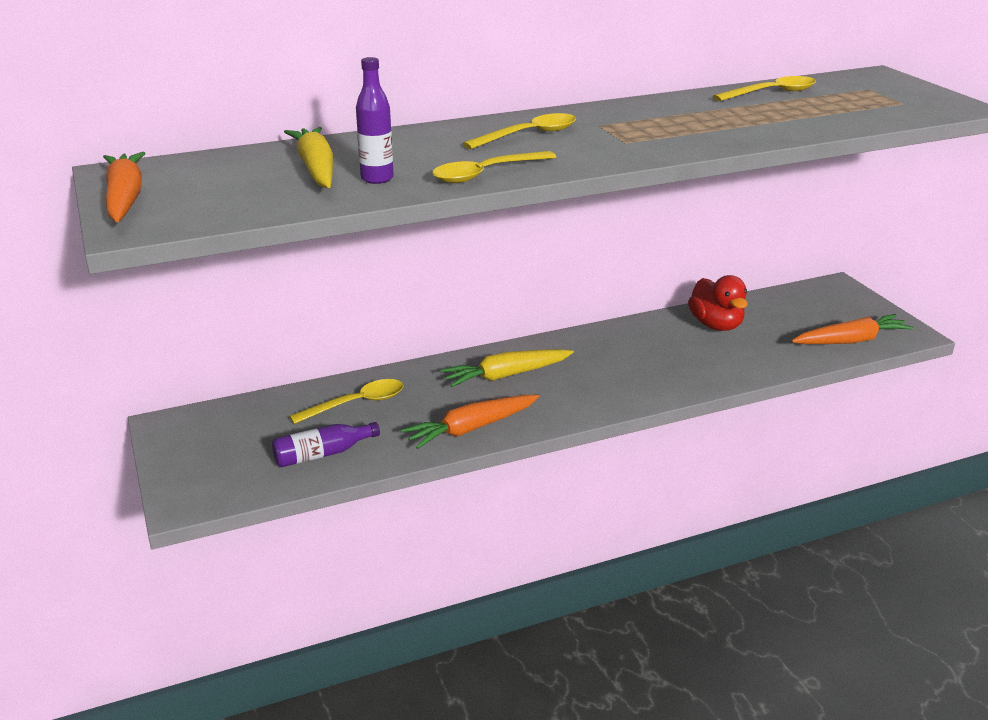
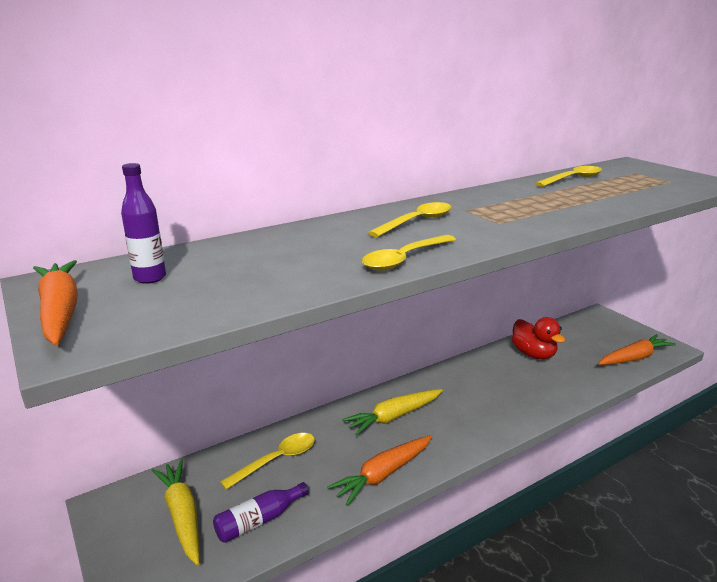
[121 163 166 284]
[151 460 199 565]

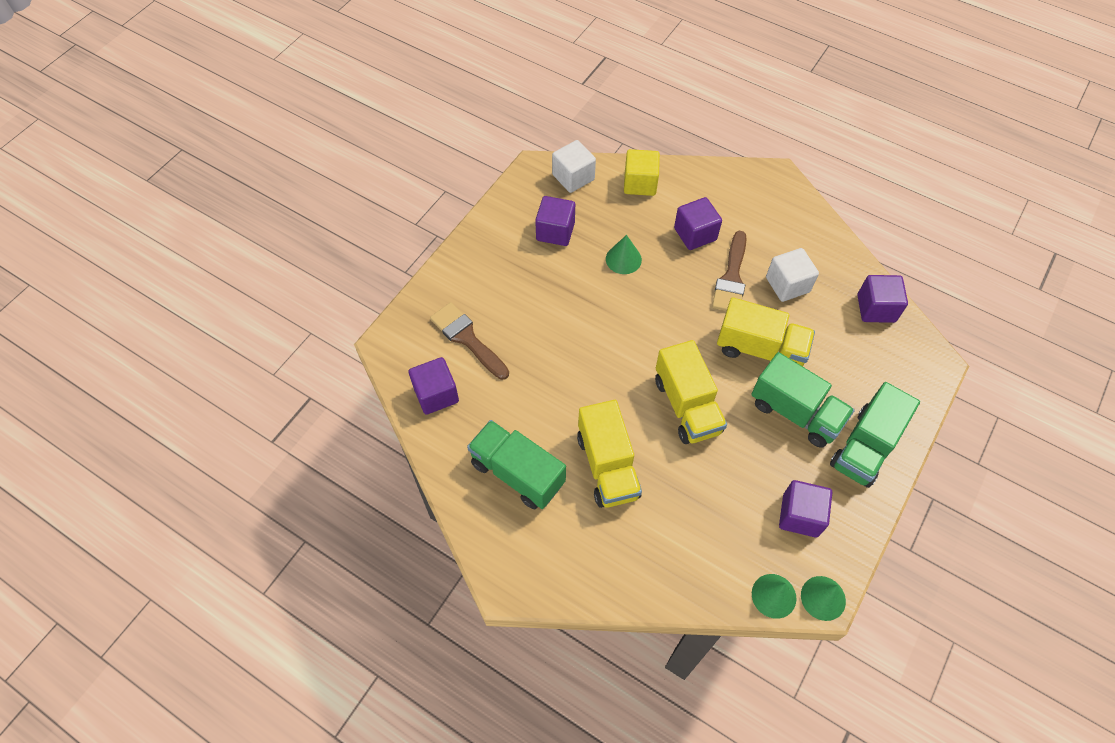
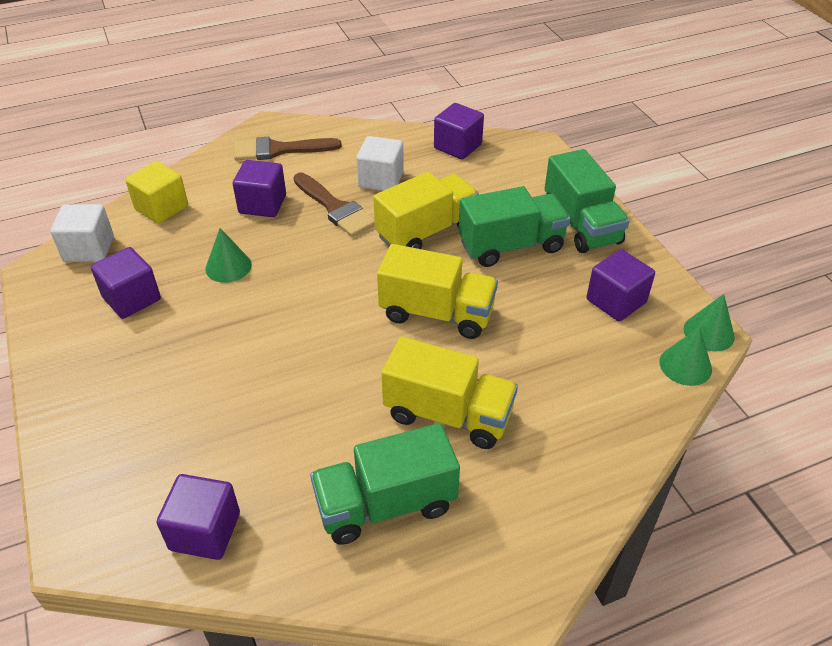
[234 137 342 161]

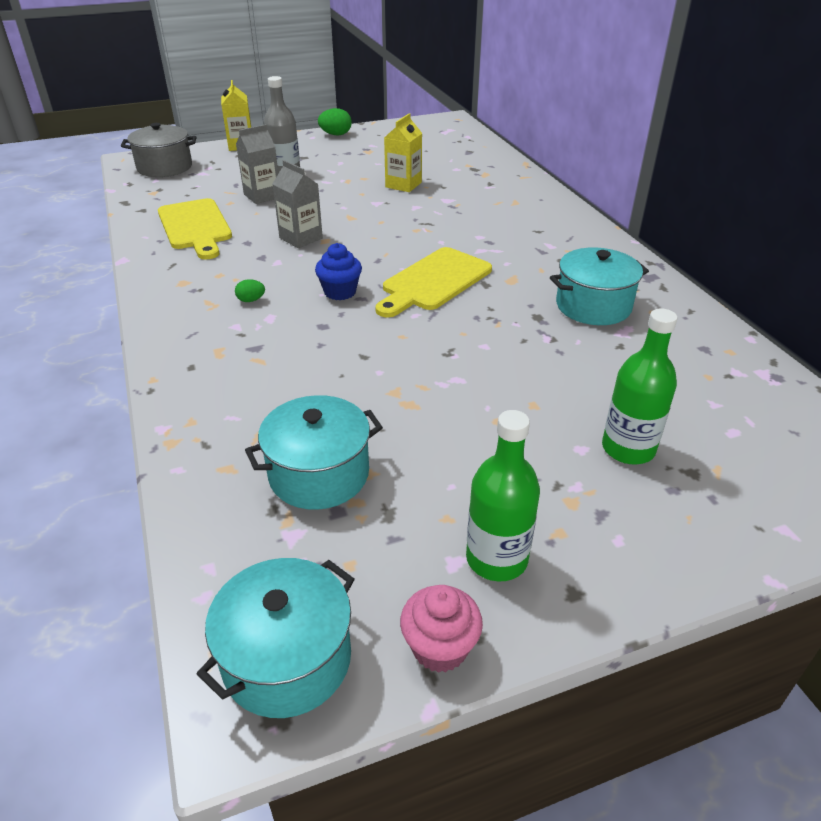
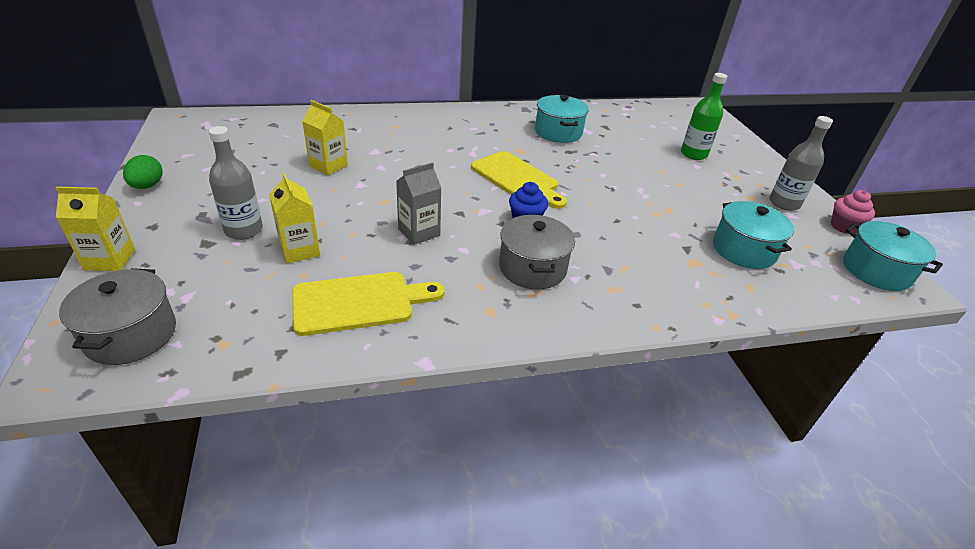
[269 173 320 263]
[499 215 575 290]
[769 116 833 211]

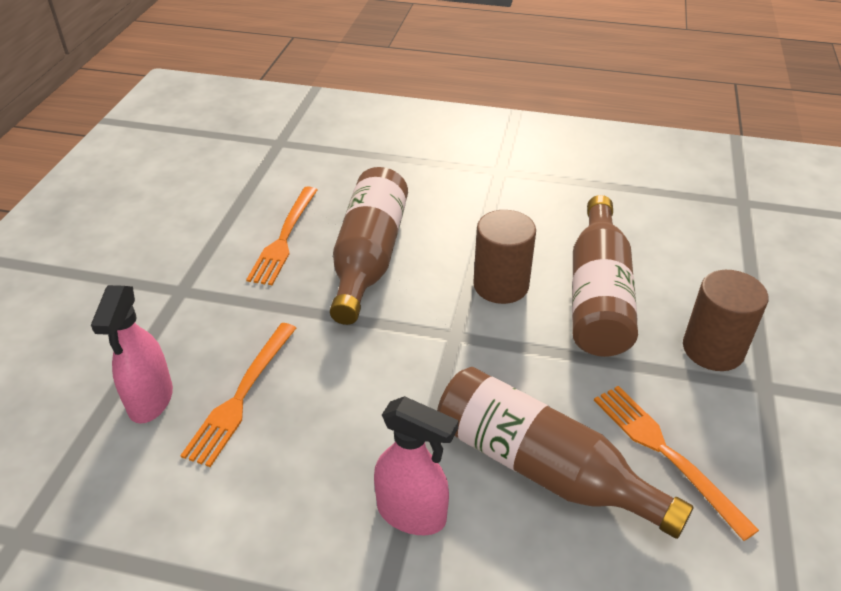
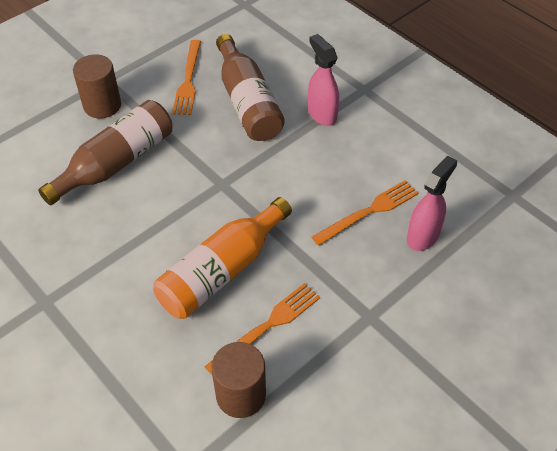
[153 197 292 319]
[211 342 266 418]

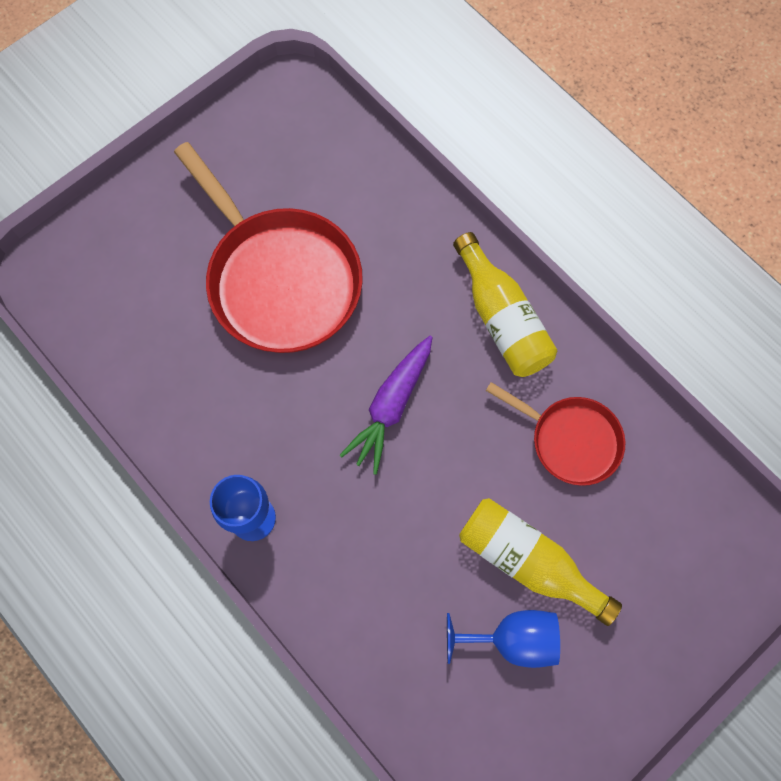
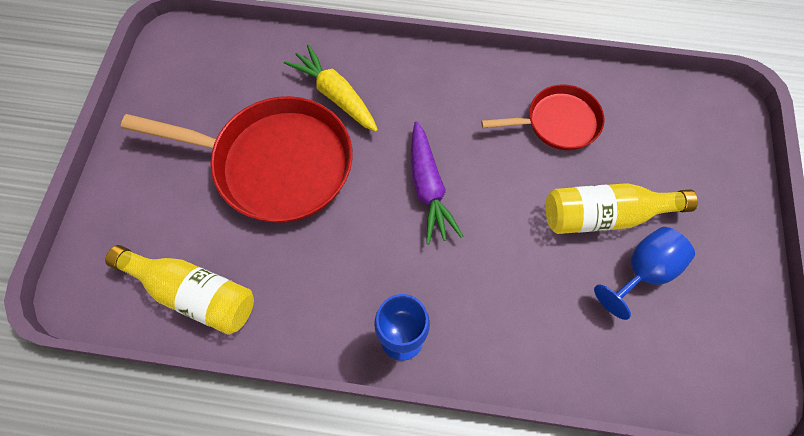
[105 245 254 335]
[284 44 378 132]

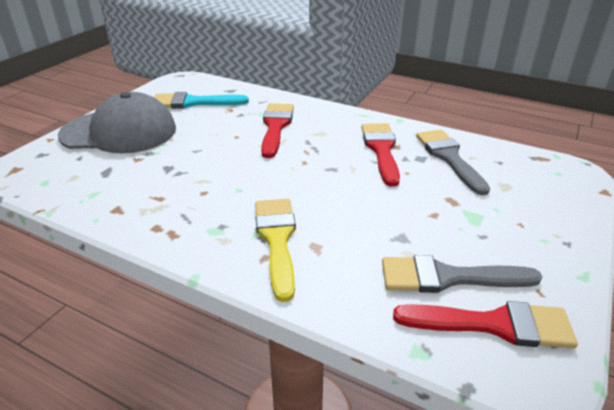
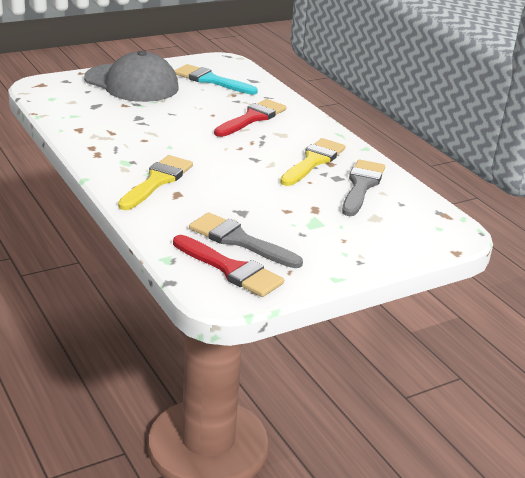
[280 138 346 186]

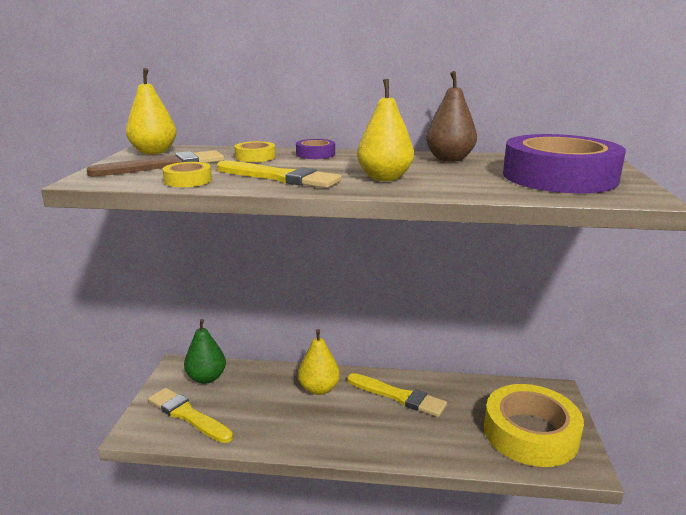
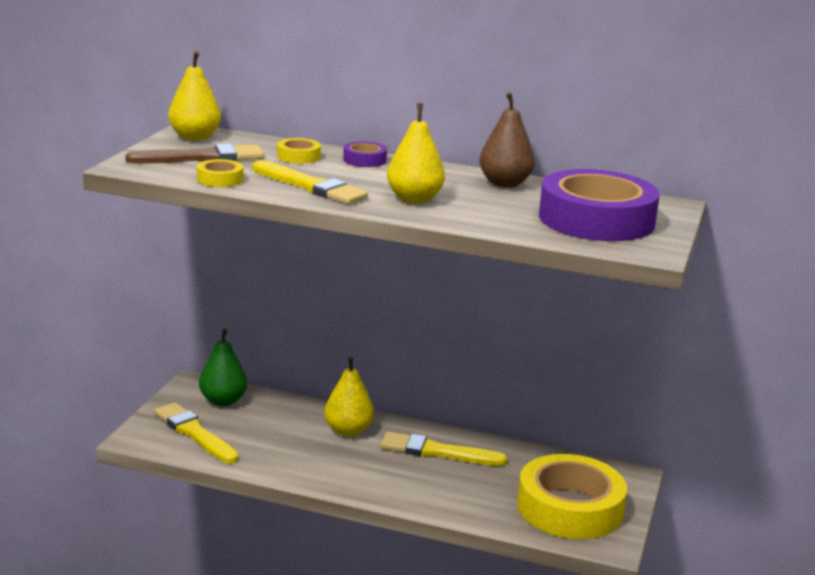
[381 432 508 466]

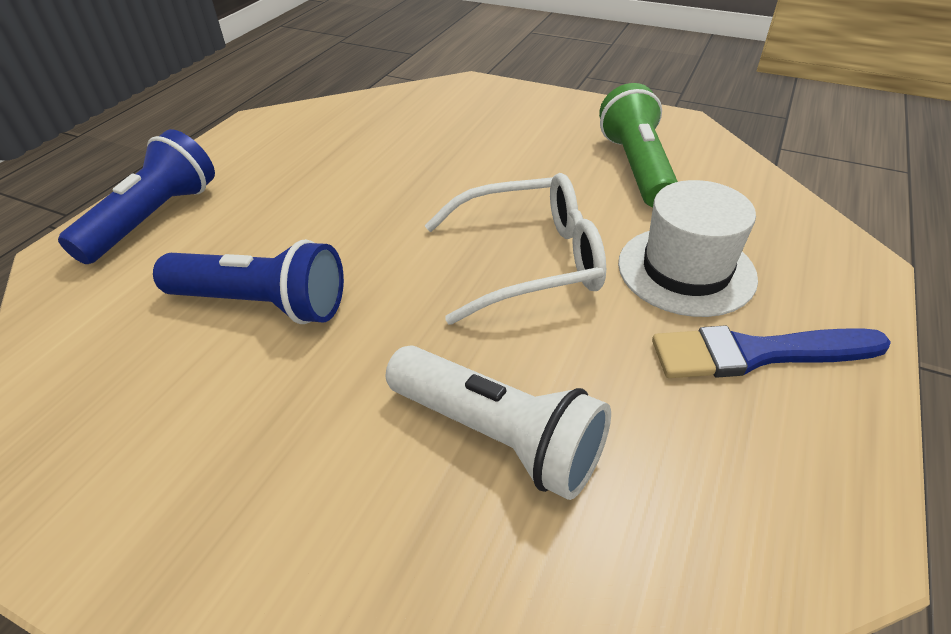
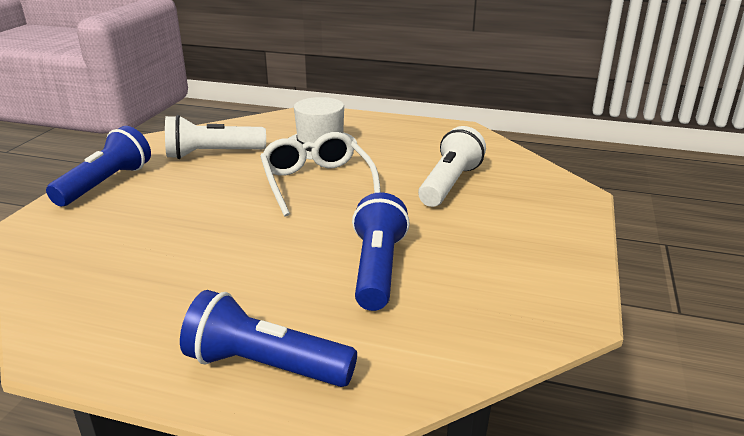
[165 115 266 159]
[652 325 891 378] (first image)
[46 126 151 206]

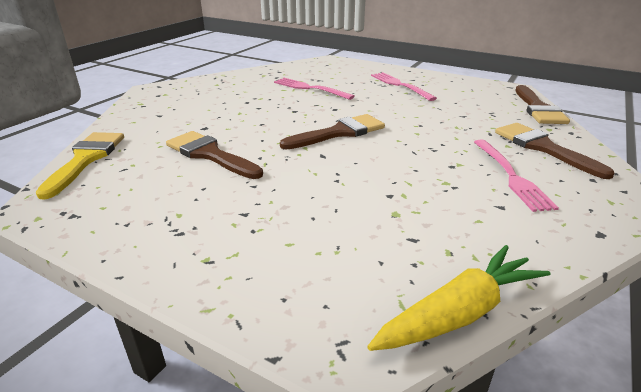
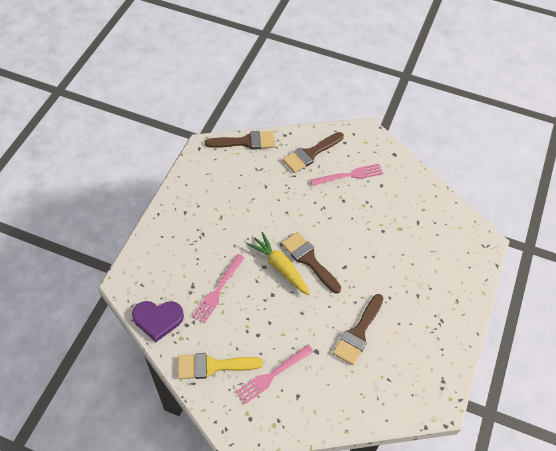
[236 345 314 404]
[178 353 263 379]
[247 232 310 295]
[132 301 184 342]

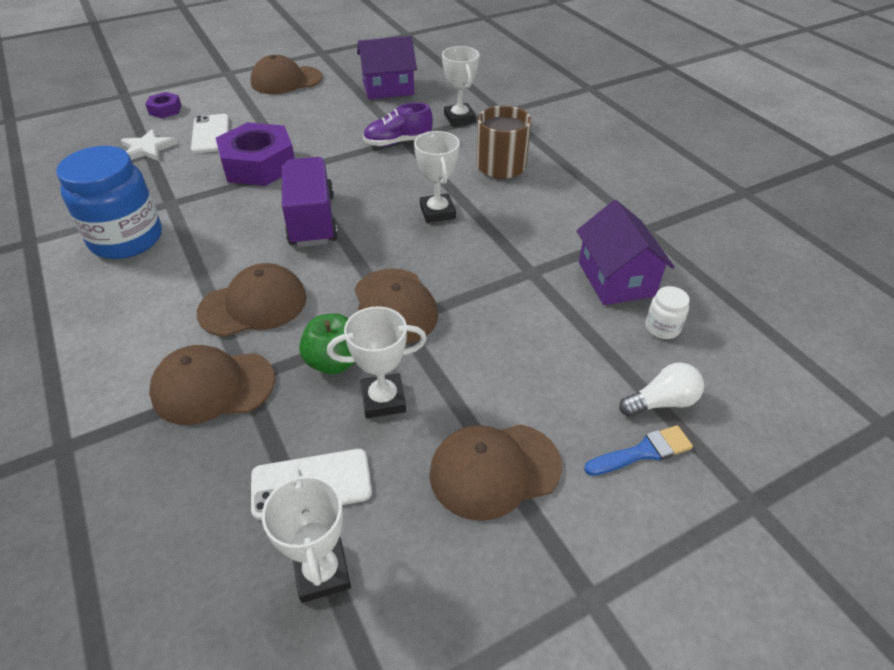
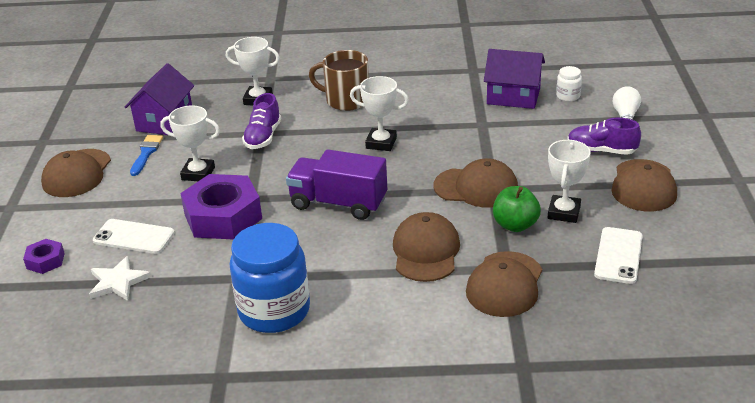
[130 135 163 176]
[160 106 220 181]
[567 118 641 155]

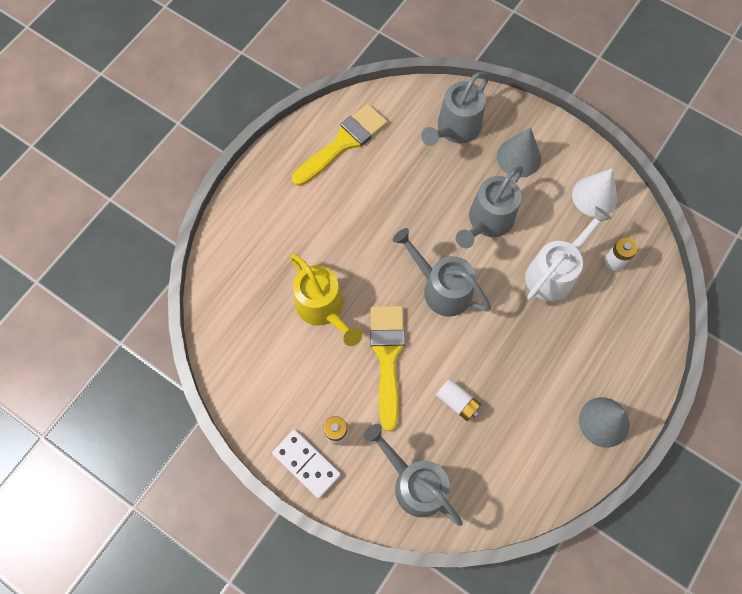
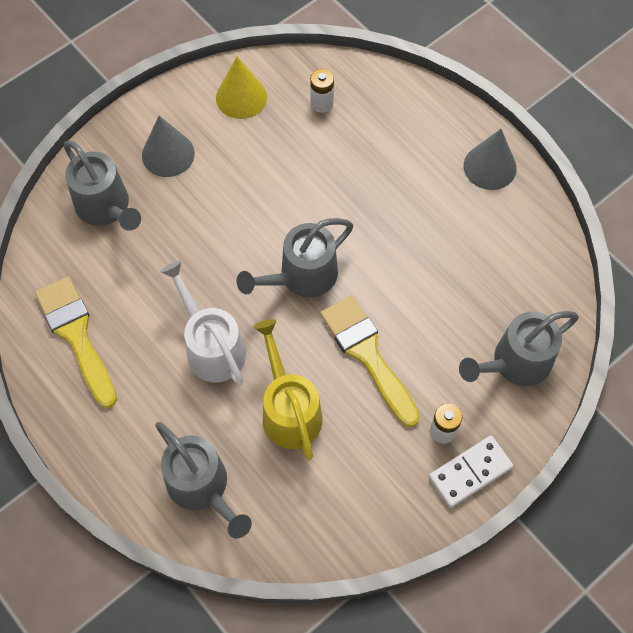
[155 422 252 539]
[216 57 267 119]
[160 261 246 386]
[253 319 323 460]
[320 295 420 427]
[436 378 481 421] (first image)

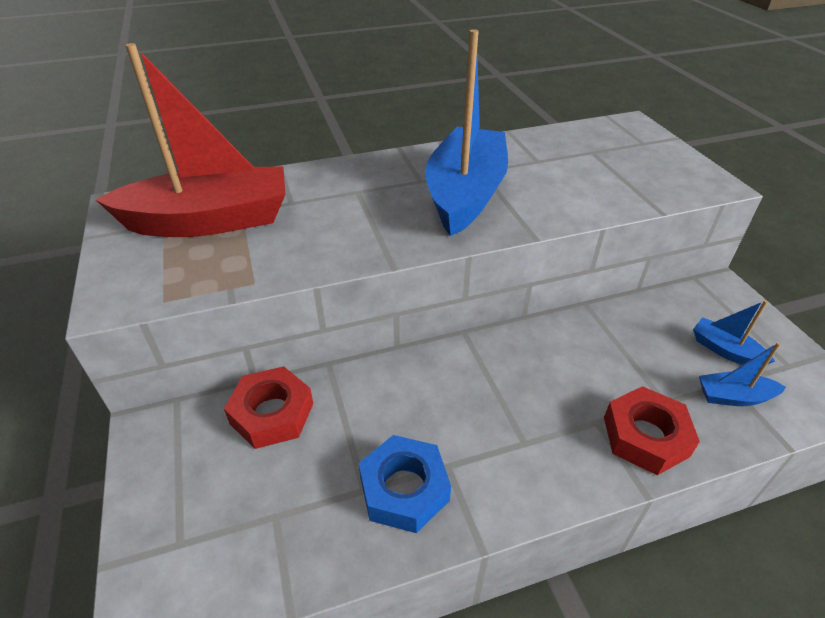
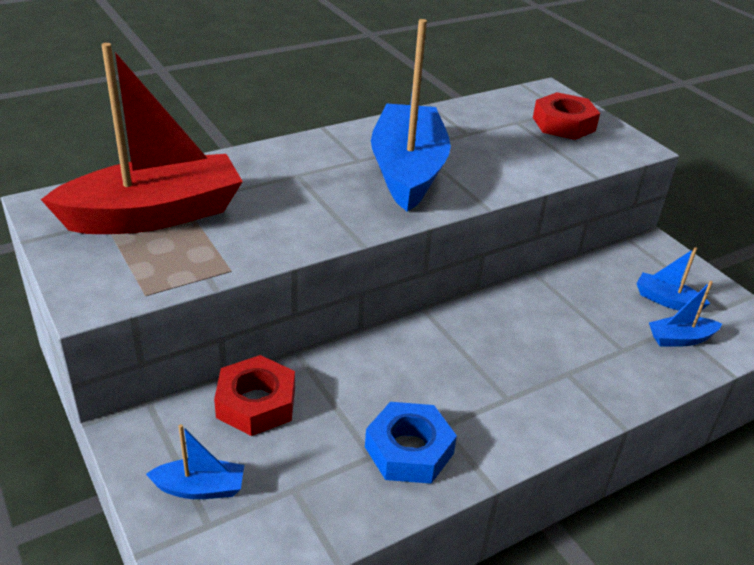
[533 92 600 140]
[146 424 244 499]

